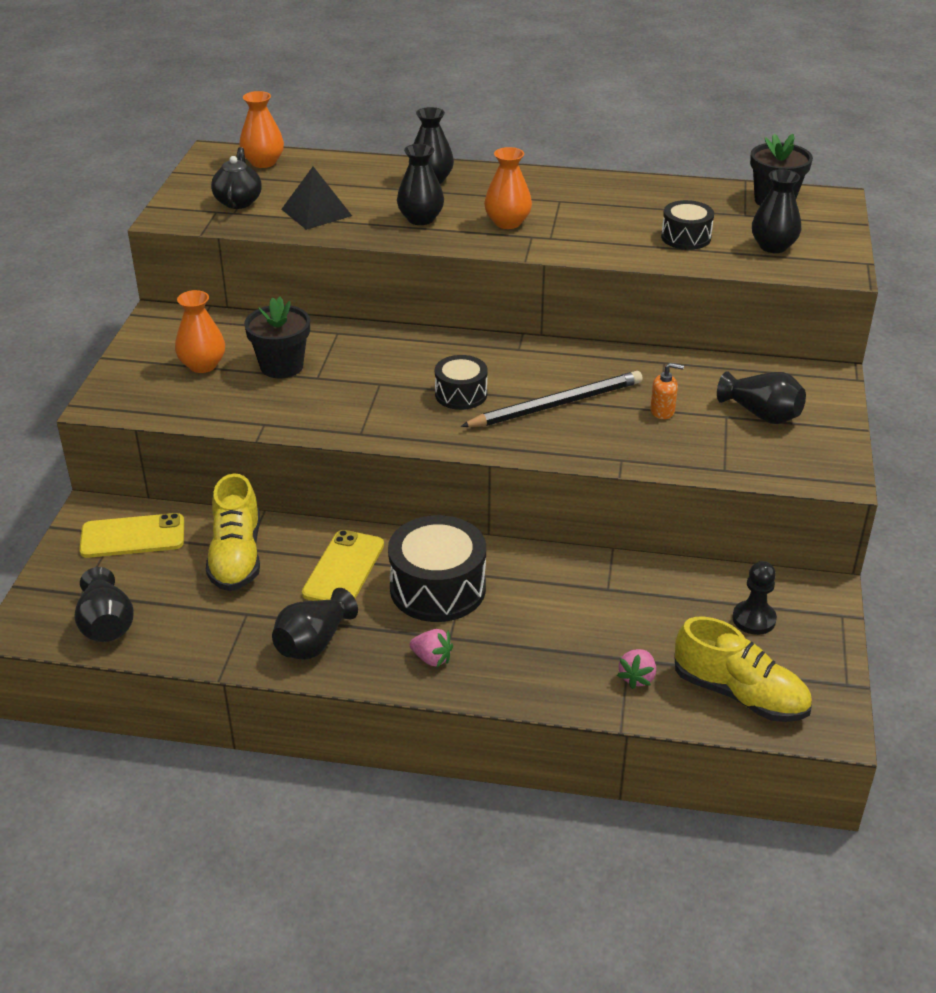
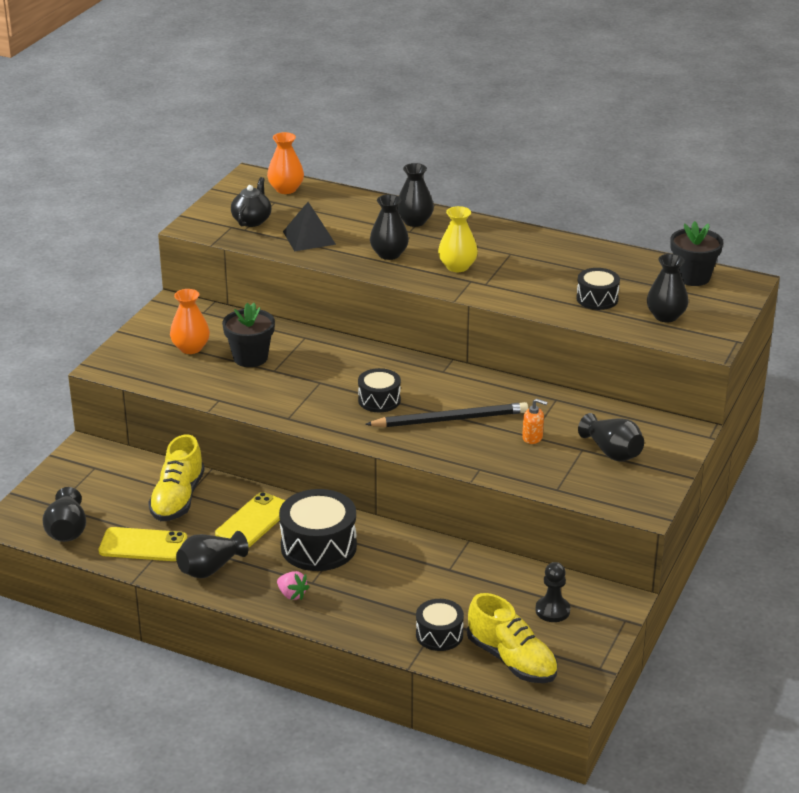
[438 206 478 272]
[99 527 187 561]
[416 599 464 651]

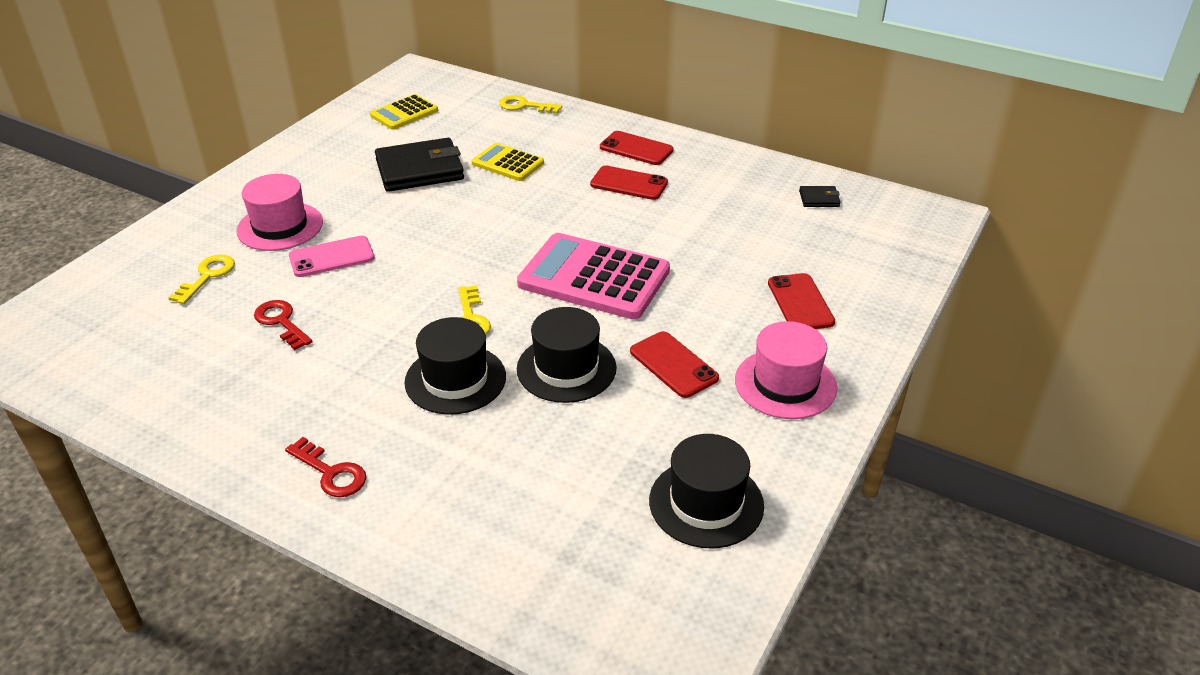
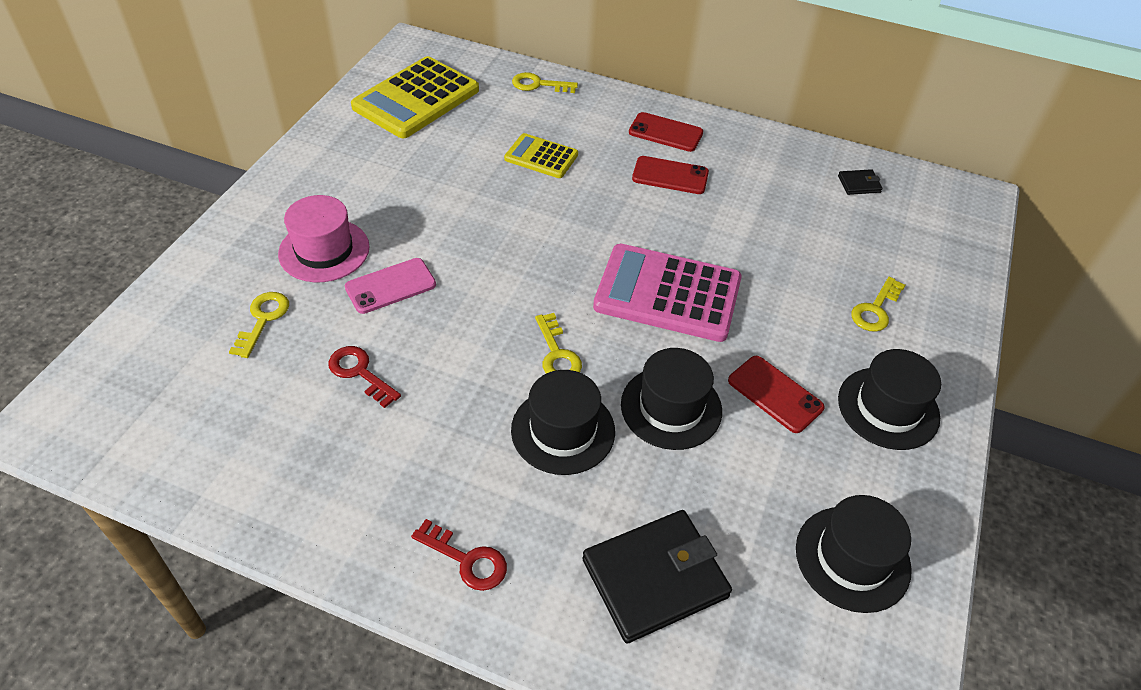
[351 56 479 138]
[582 510 732 643]
[851 277 905 332]
[838 349 941 450]

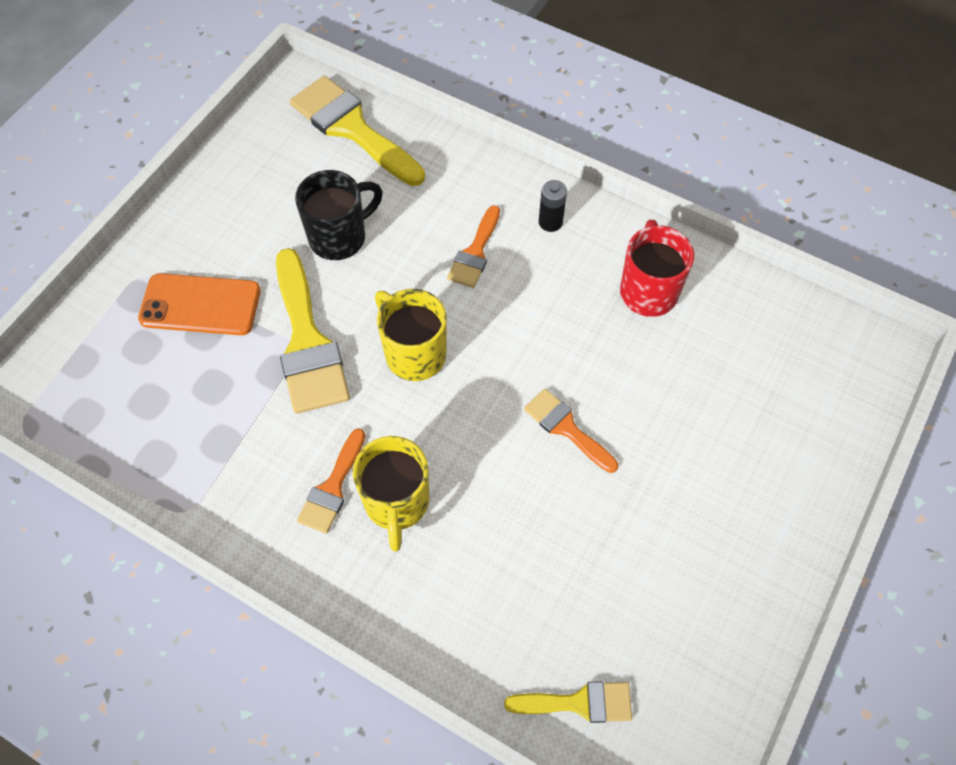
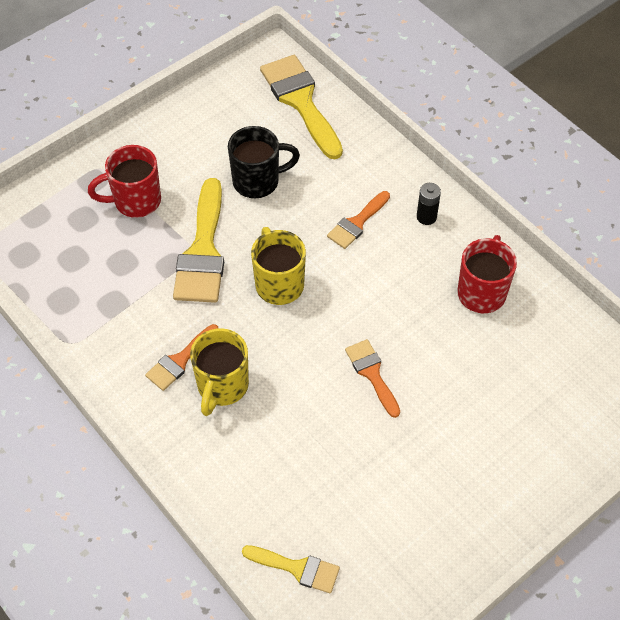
[88 145 161 218]

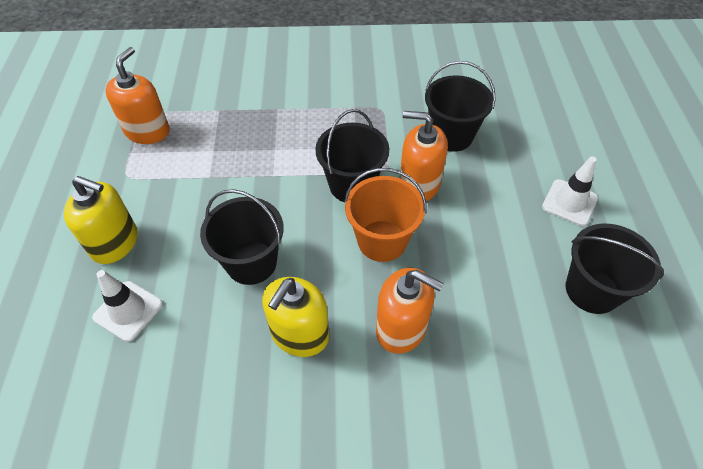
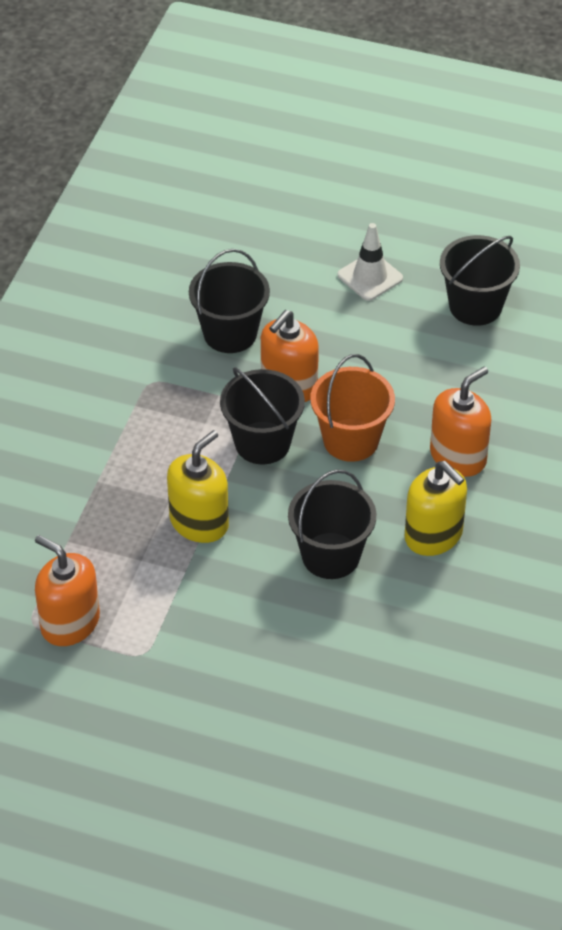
[167 430 229 543]
[92 270 163 342] (first image)

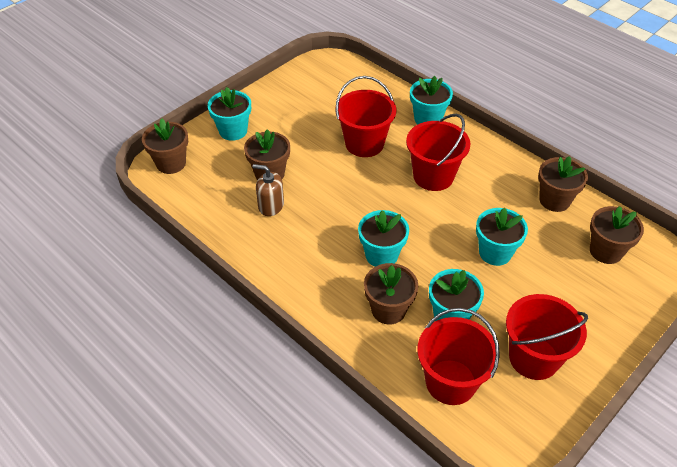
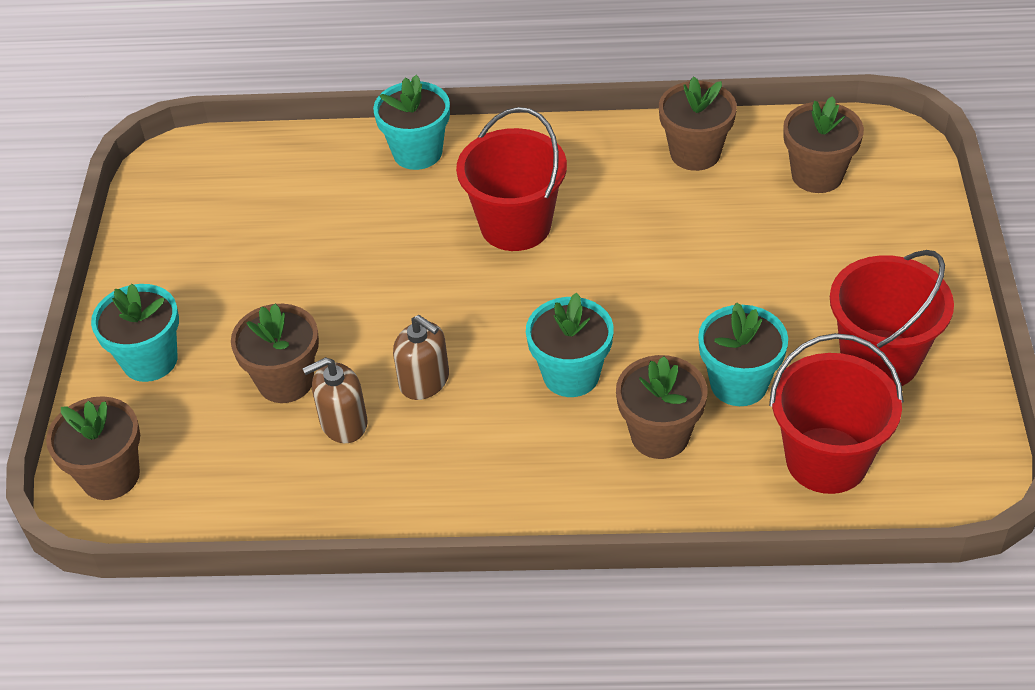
[335 76 396 157] (first image)
[476 208 528 266] (first image)
[393 315 449 400]

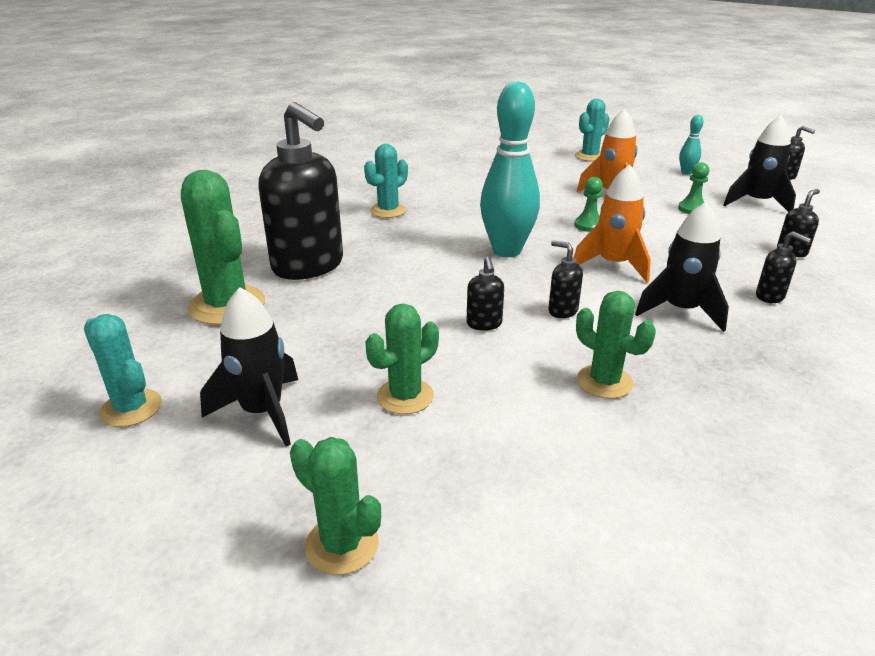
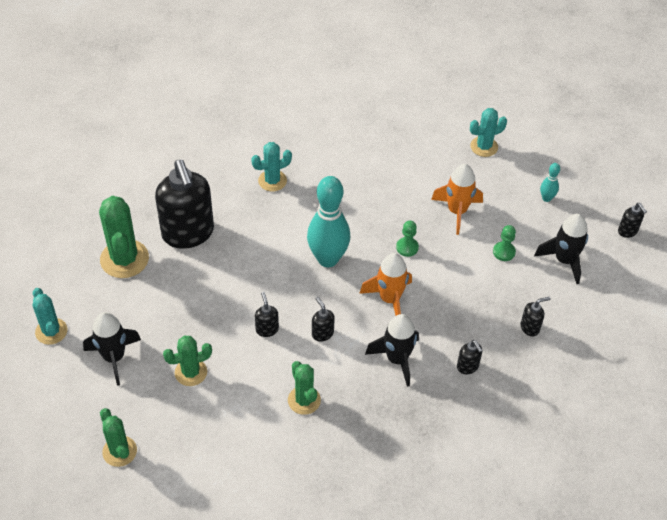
[255 292 279 337]

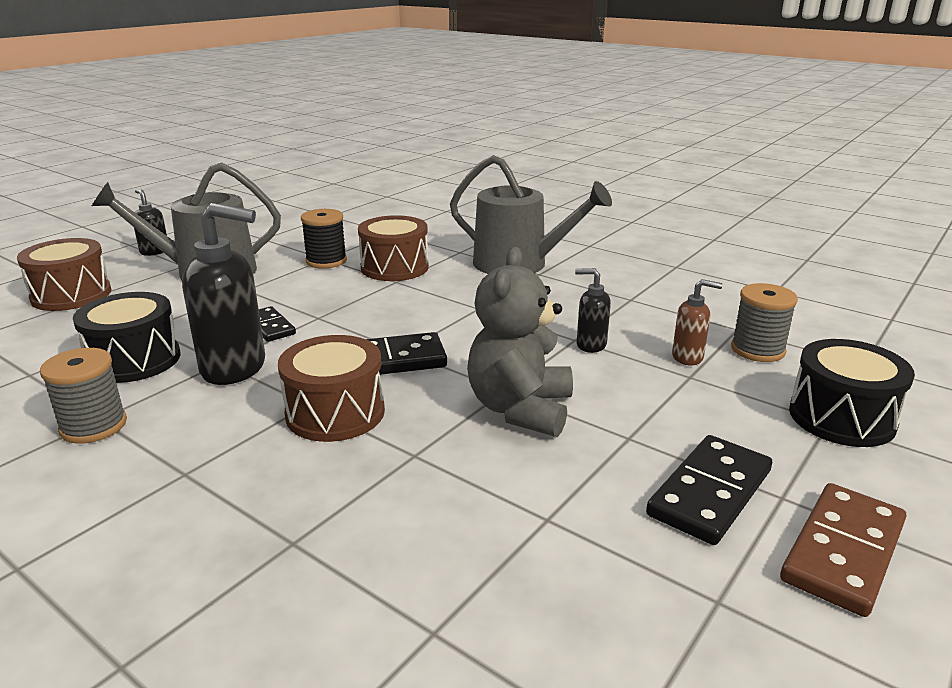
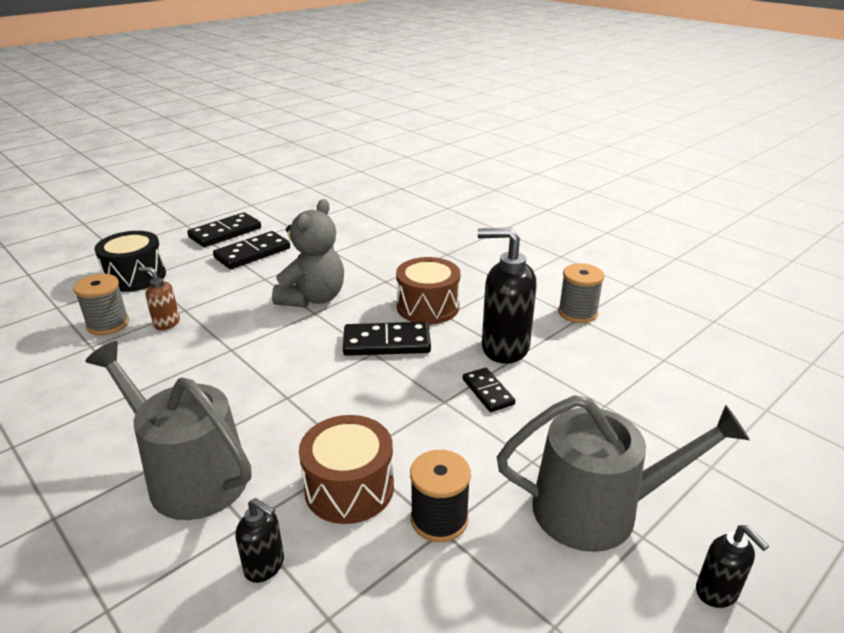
[17 238 111 311] (first image)
[235 498 284 583]
[73 292 180 383] (first image)
[187 212 261 247]

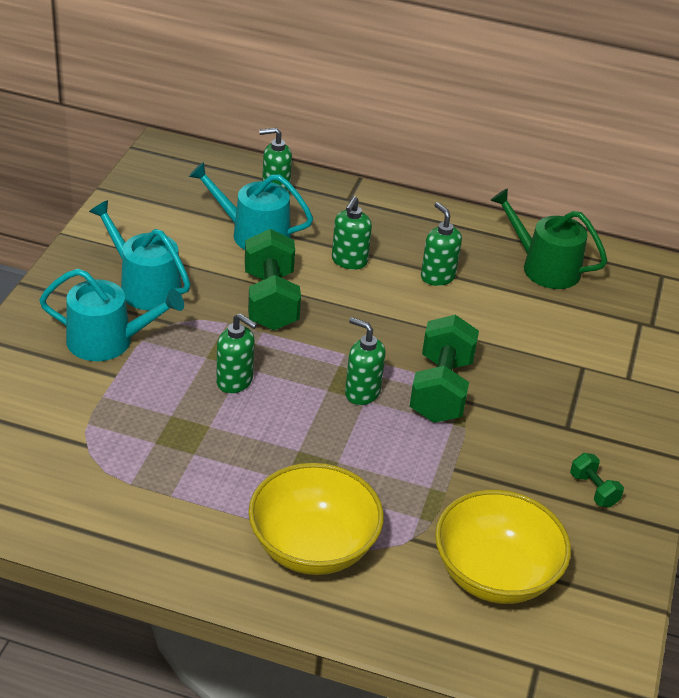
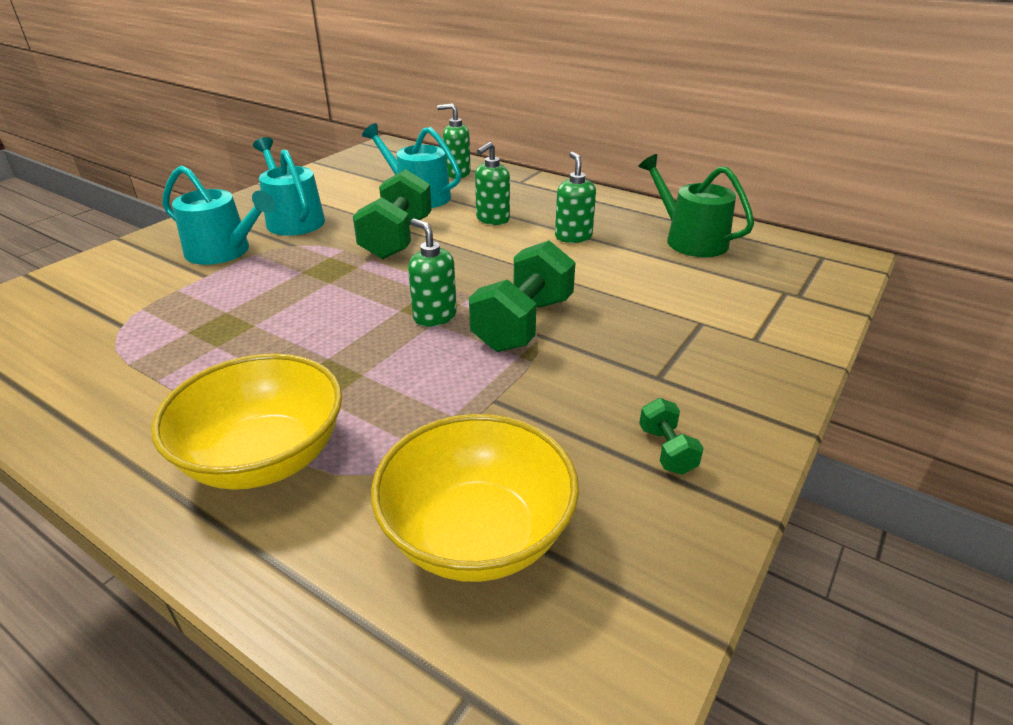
[216 313 257 393] (first image)

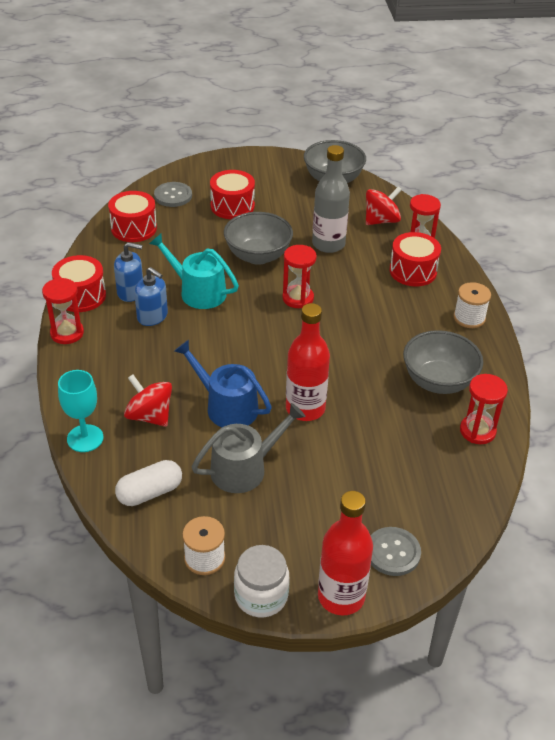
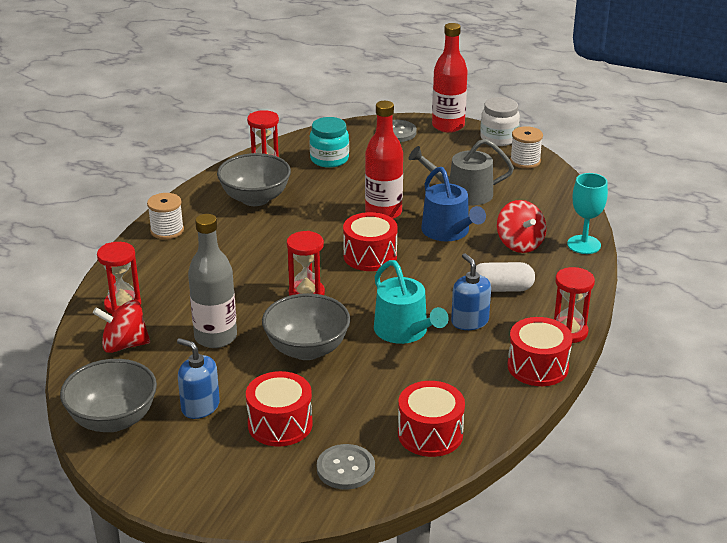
[343 212 398 271]
[177 338 220 419]
[476 262 535 292]
[309 117 349 168]

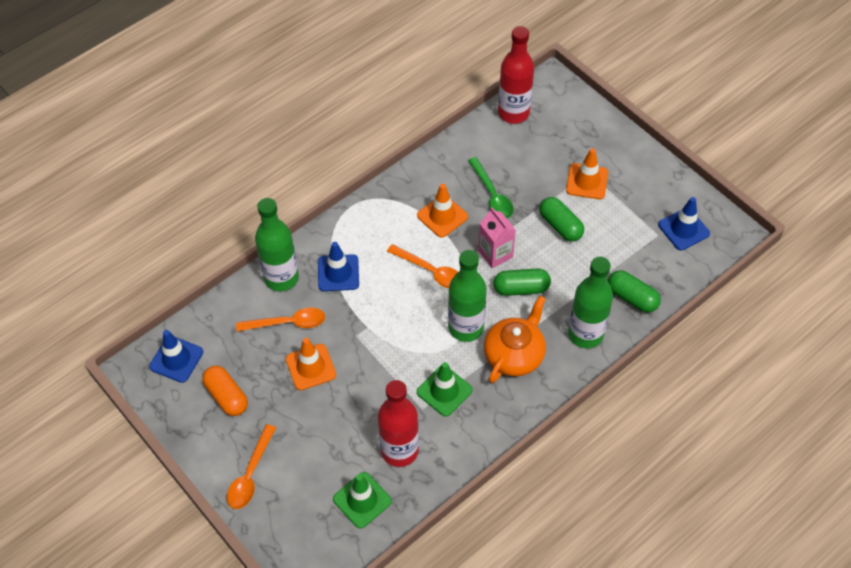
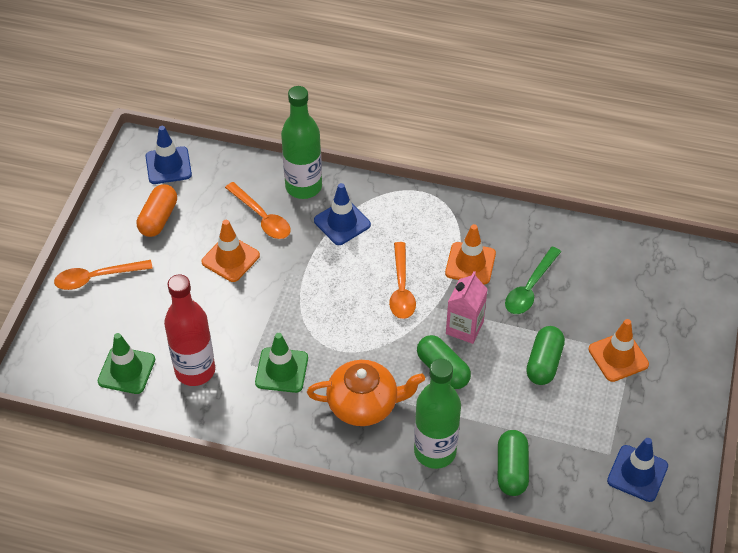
[498 26 534 124] (first image)
[448 250 487 342] (first image)

